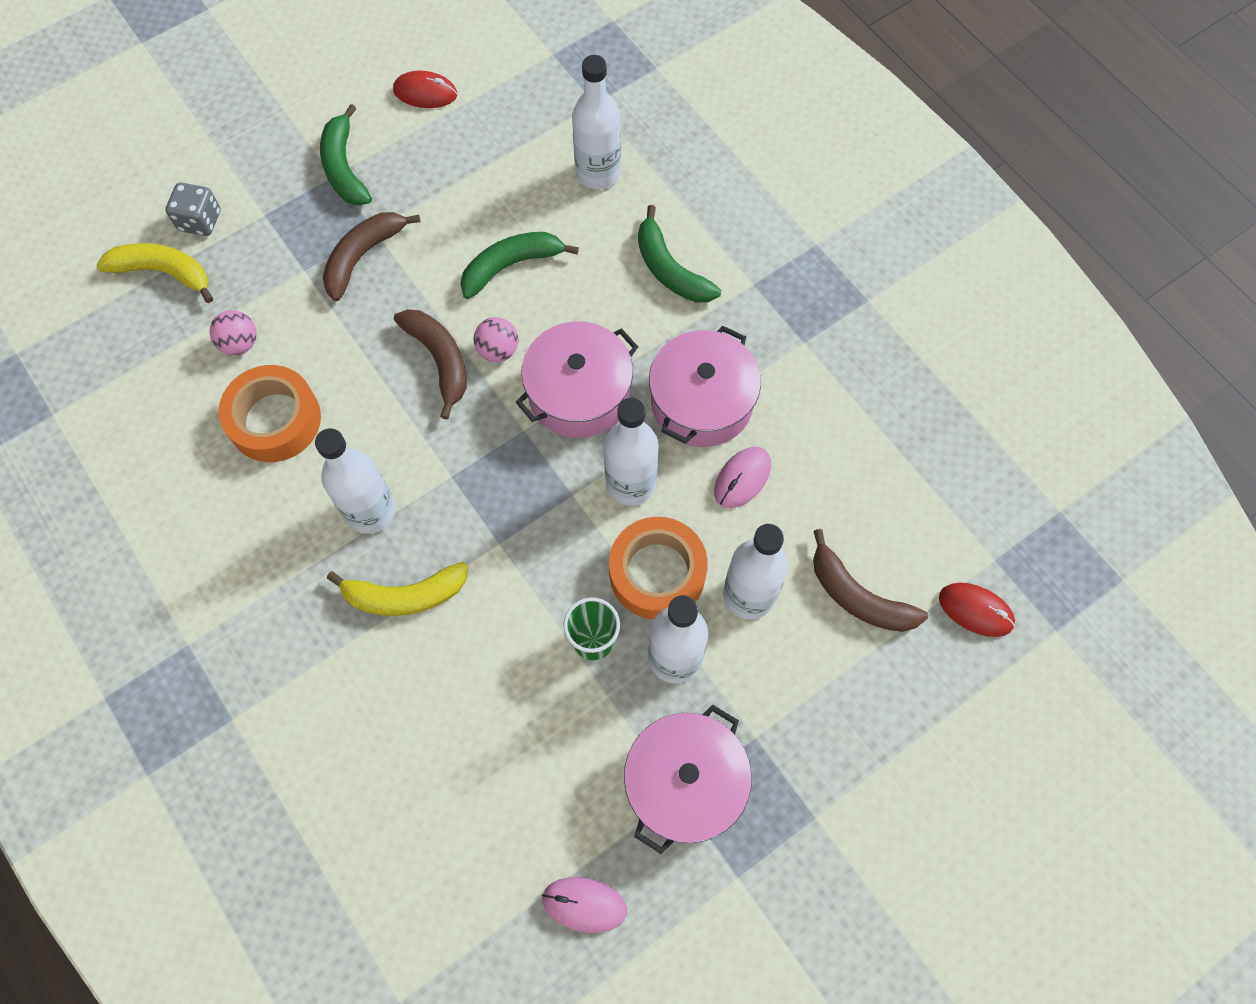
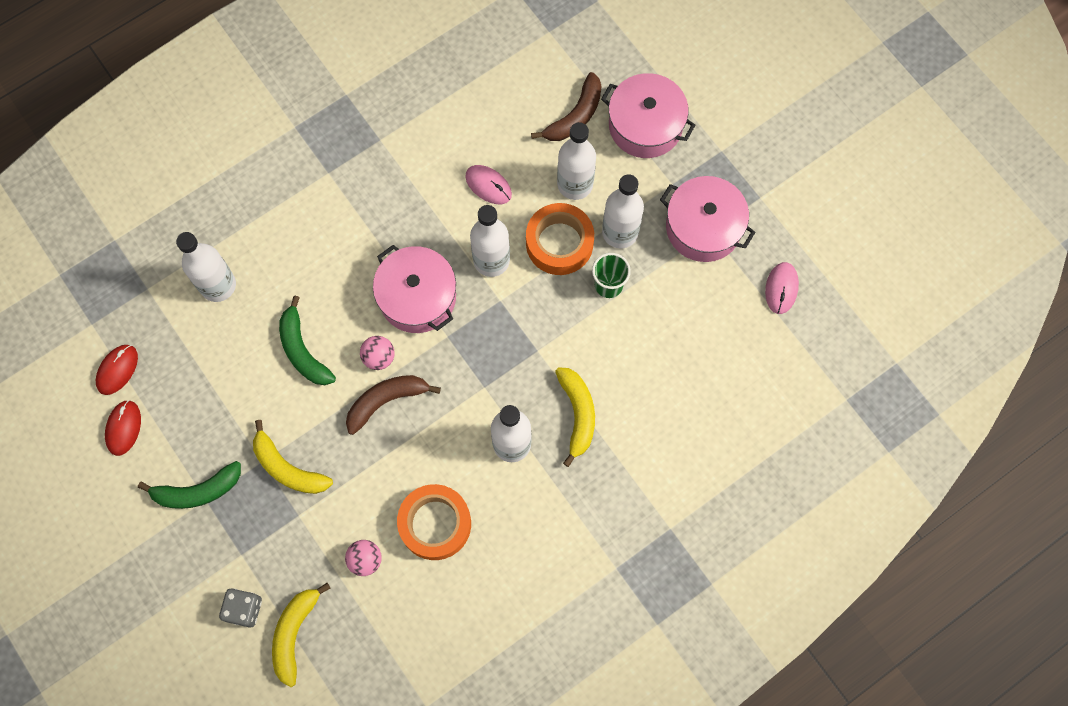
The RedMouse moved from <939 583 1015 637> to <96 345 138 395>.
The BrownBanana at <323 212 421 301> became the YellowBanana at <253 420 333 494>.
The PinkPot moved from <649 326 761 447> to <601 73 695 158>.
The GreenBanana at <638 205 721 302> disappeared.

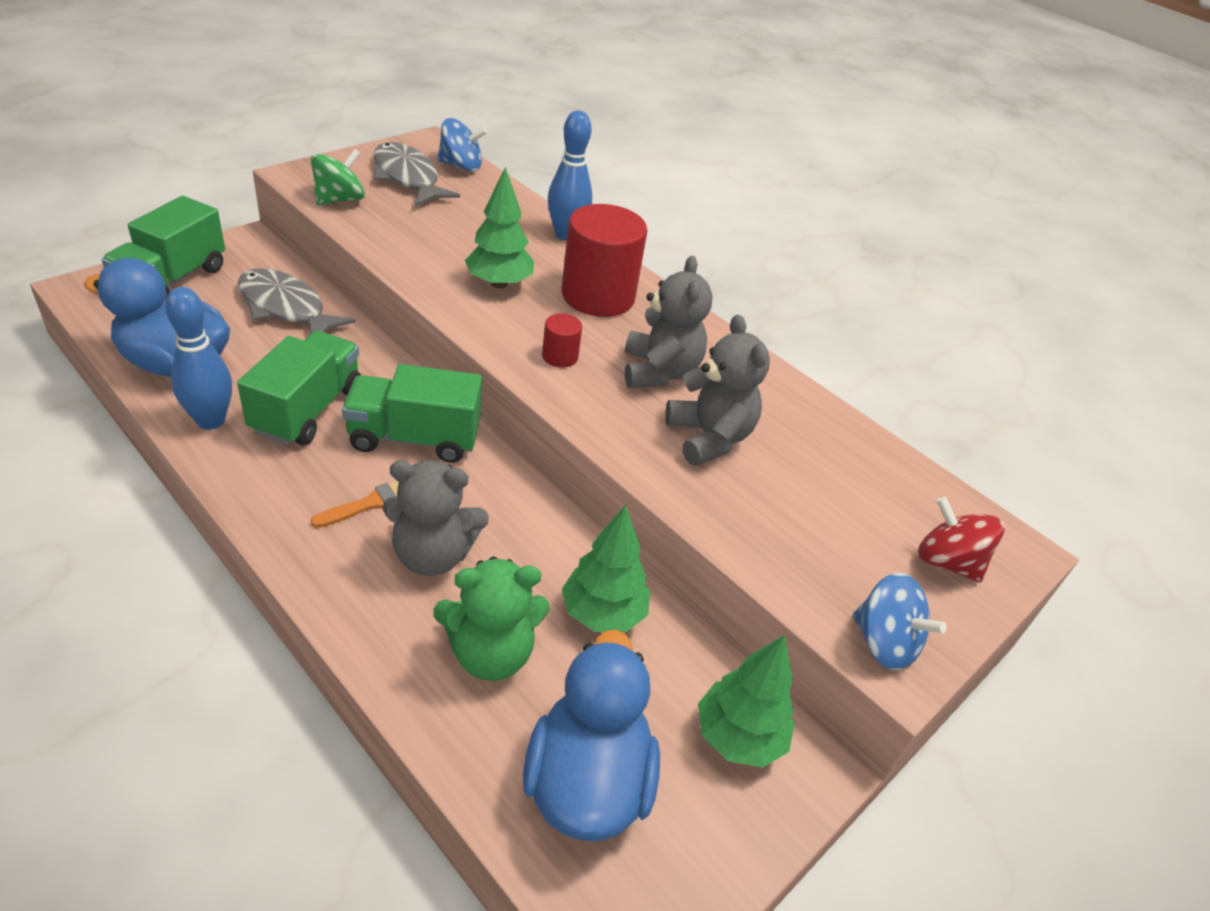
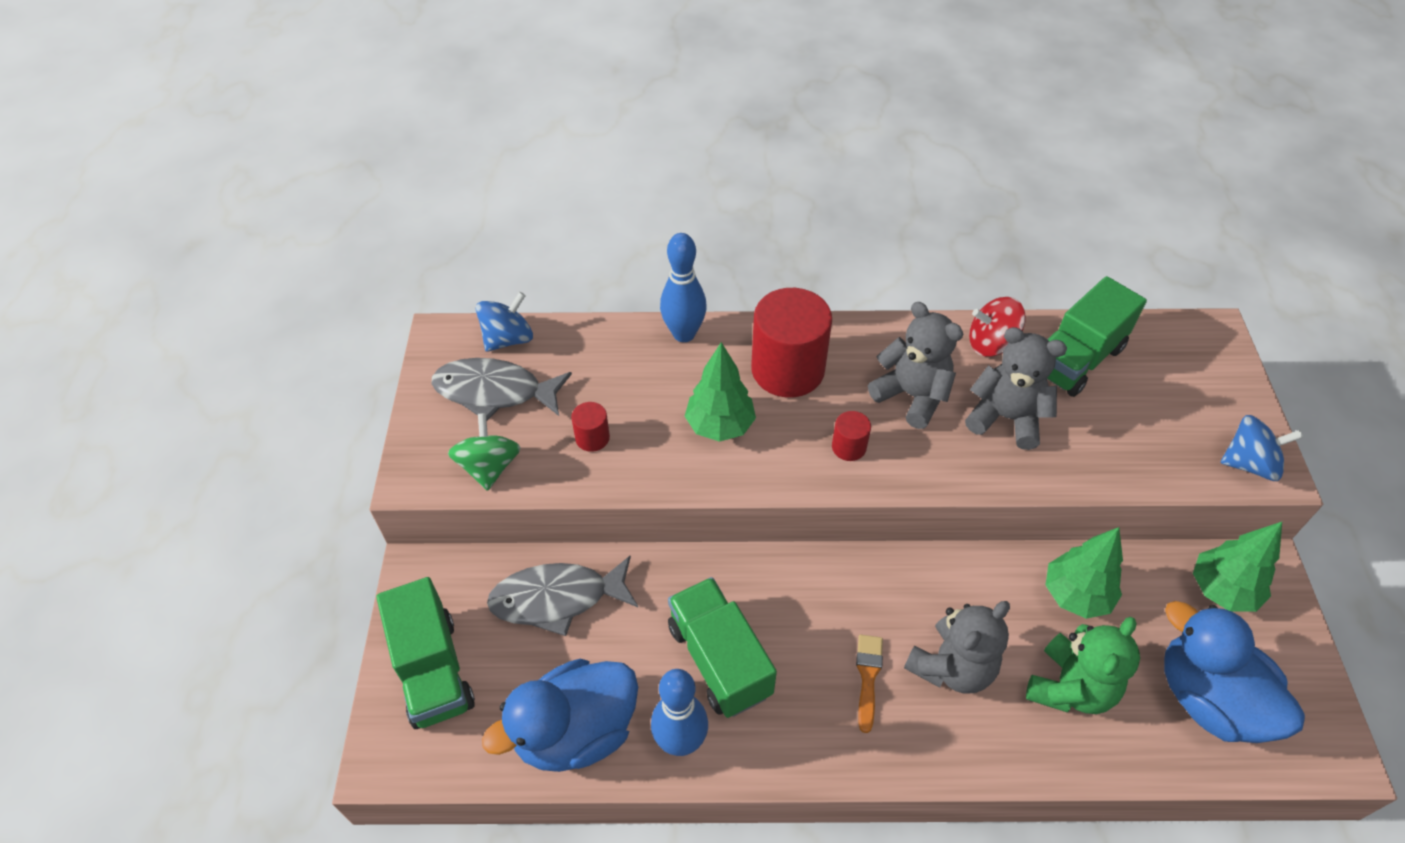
The RedCylinder at <571 402 610 452> appeared.
The RedSpinningTop moved from <918 497 1005 583> to <969 297 1026 357>.
The GreenTruck moved from <342 364 482 463> to <1047 276 1147 397>.

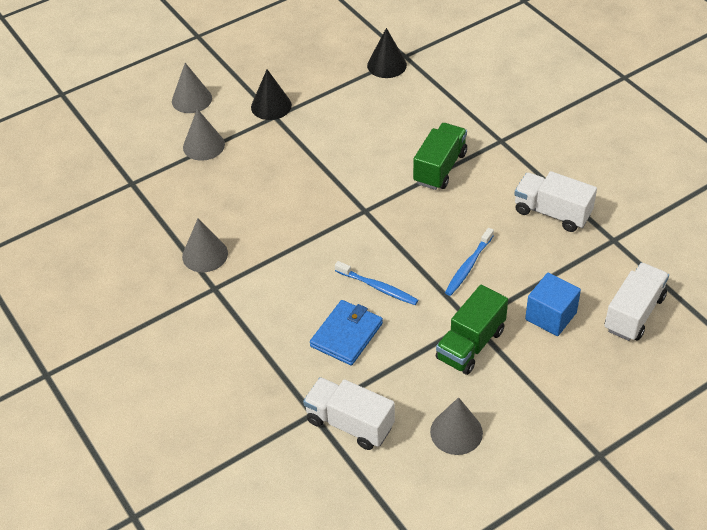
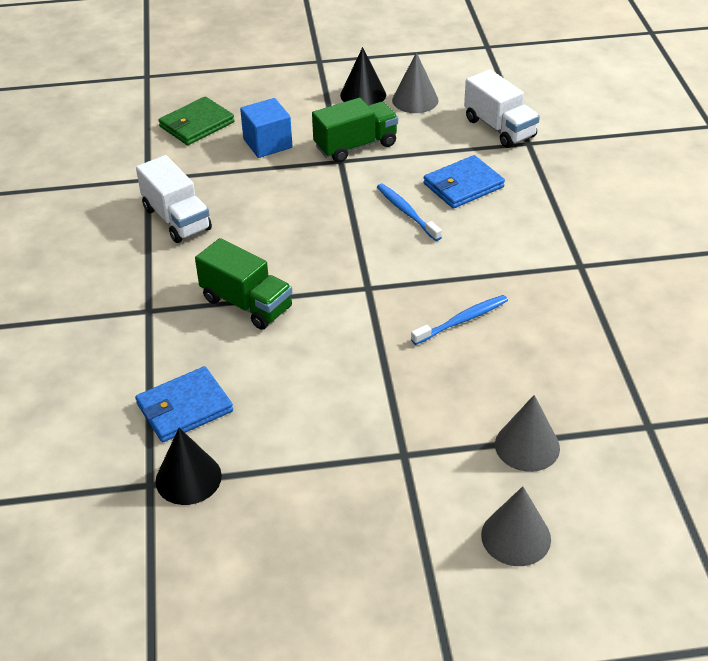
The BlueWallet at <135 366 233 442> appeared.
The WhiteTruck at <604 263 669 341> was replaced by the GreenWallet at <158 97 235 145>.
The GreenTruck at <413 123 467 190> turned 105 degrees counterclockwise.
The BlackCone moved from <251 69 292 120> to <340 47 386 105>.
The BlueToothbrush moved from <445 228 494 296> to <411 295 508 345>.
The GreyCone at <182 219 228 272> disappeared.

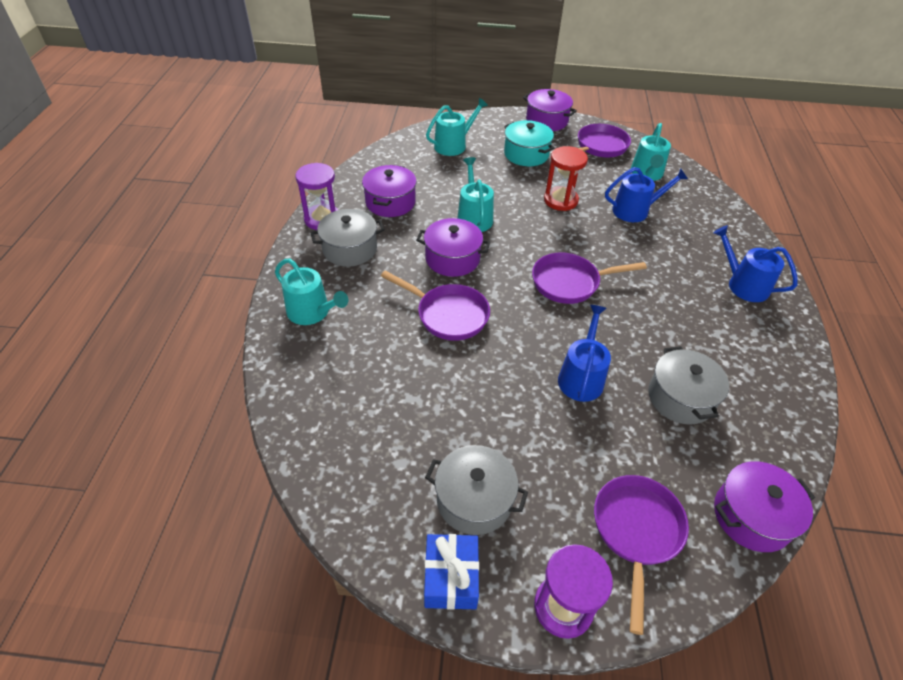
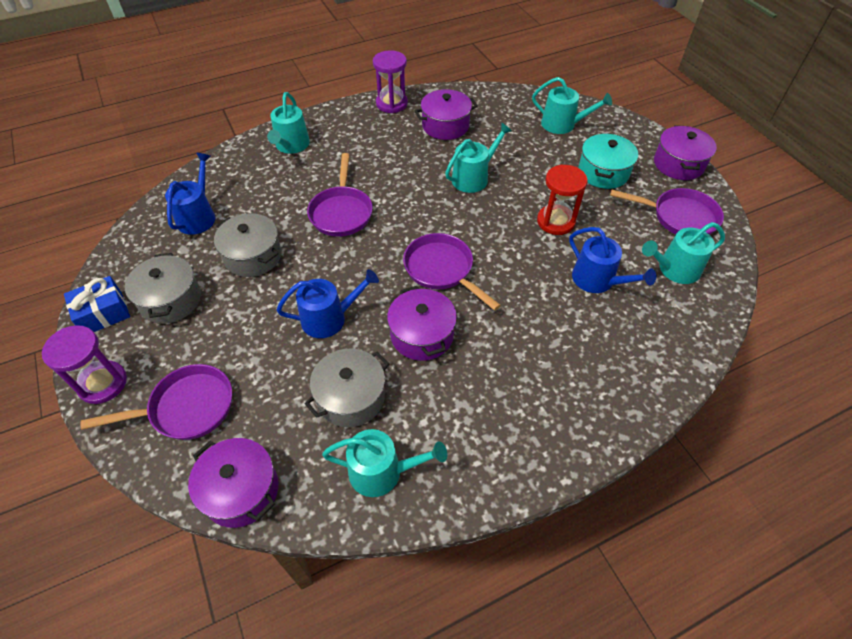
The BlueWateringCan moved from <713 225 798 302> to <165 153 215 235>.
The GreyPot moved from <310 209 385 267> to <214 214 281 277>.
The TurquoiseWateringCan at <322 429 447 497> appeared.
The PurplePot moved from <416 218 490 277> to <387 286 457 361>.

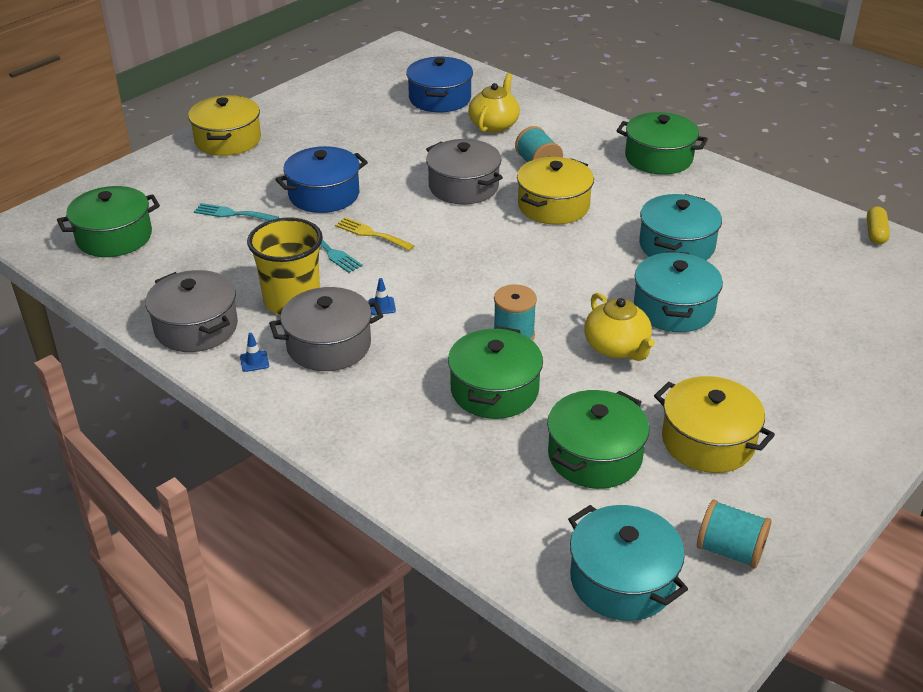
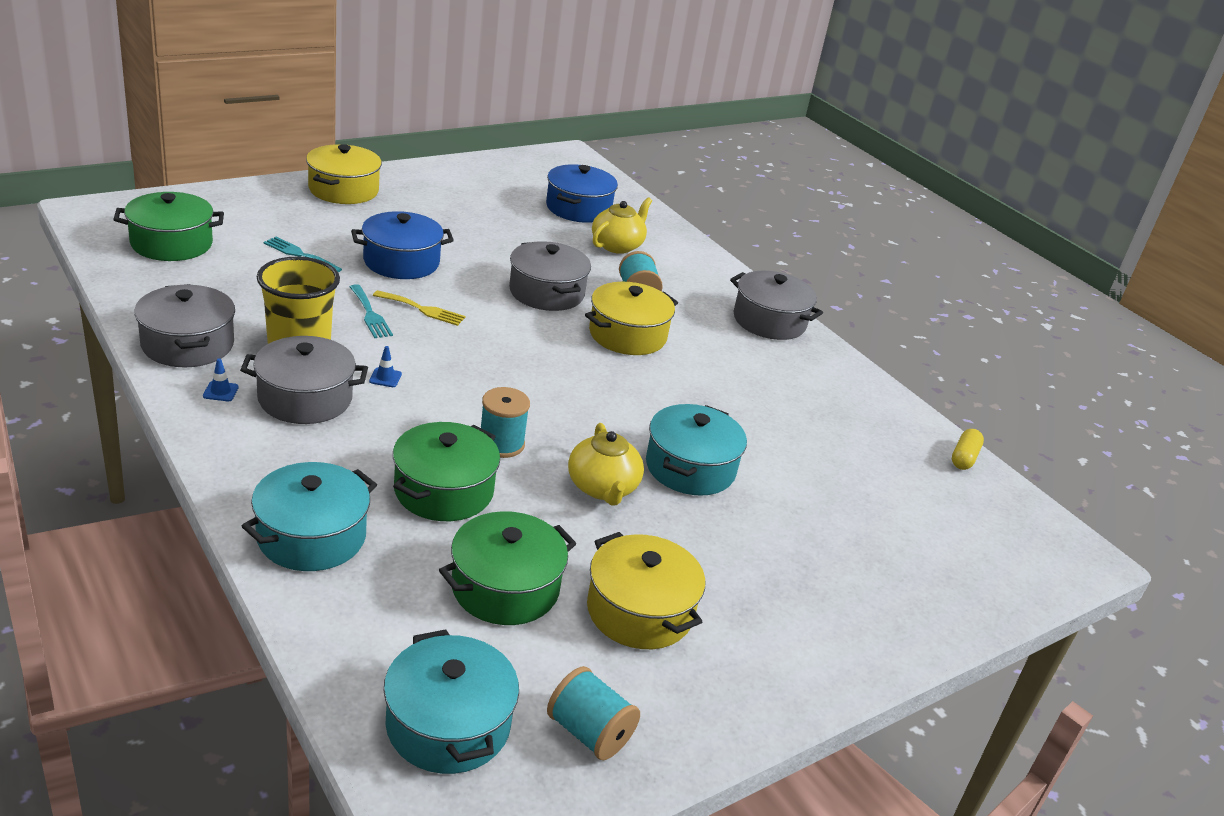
The TurquoisePot moved from <639 194 722 260> to <242 462 377 571>.
The YellowFork at <335 217 415 251> turned 150 degrees clockwise.
The GreenPot at <616 112 708 175> became the GreyPot at <730 271 823 340>.

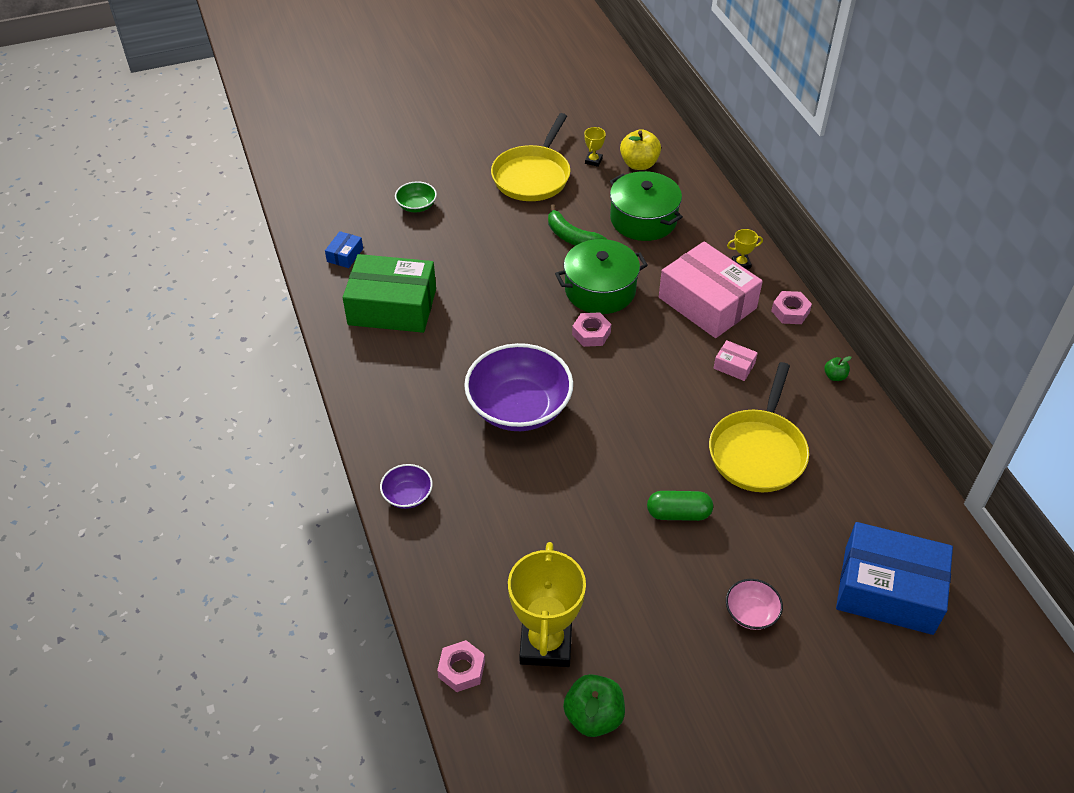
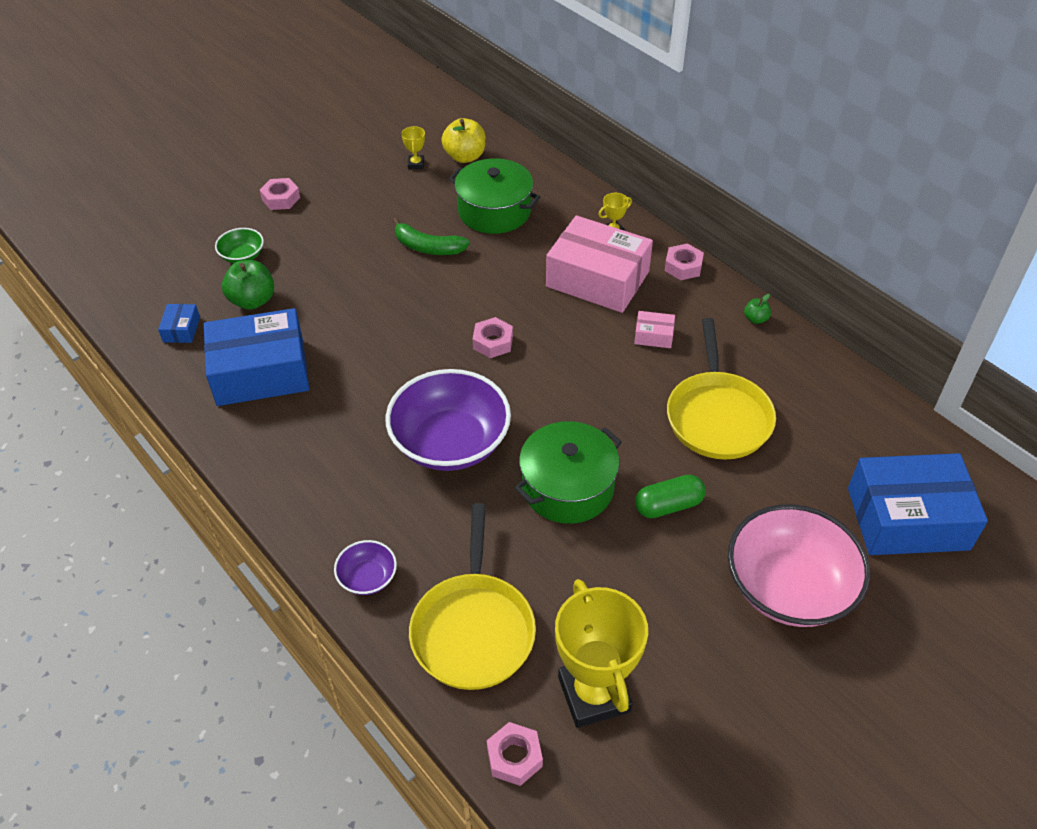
The GreenBox at <343 254 436 333> became the BlueBox at <204 308 309 406>.
The GreenApple moved from <563 674 625 737> to <222 260 274 310>.
The PinkNut at <260 178 300 210> appeared.
The YellowPan moved from <491 113 570 201> to <409 503 536 690>.
The GreenPot moved from <555 239 648 314> to <515 421 622 524>.
The PinkBowl at <726 579 783 630> changed to 2.18 times the size.

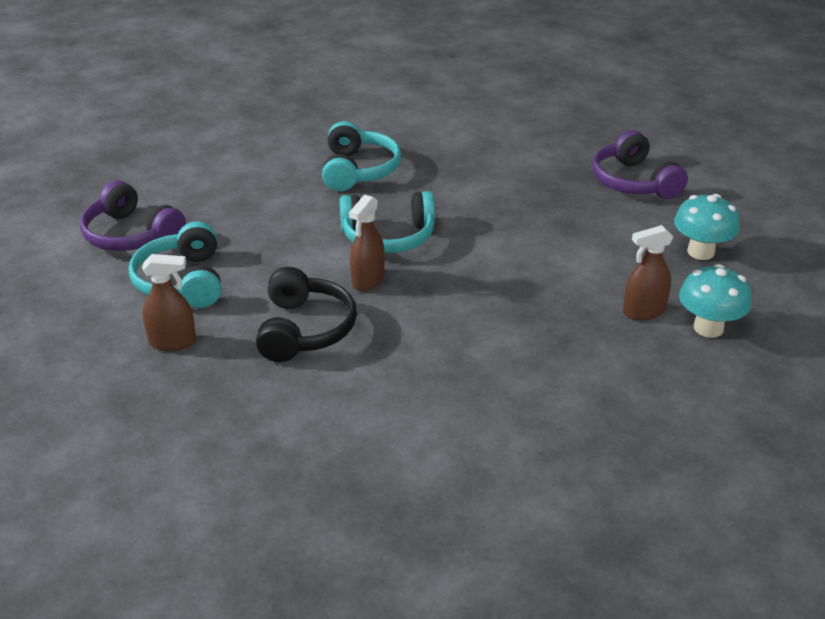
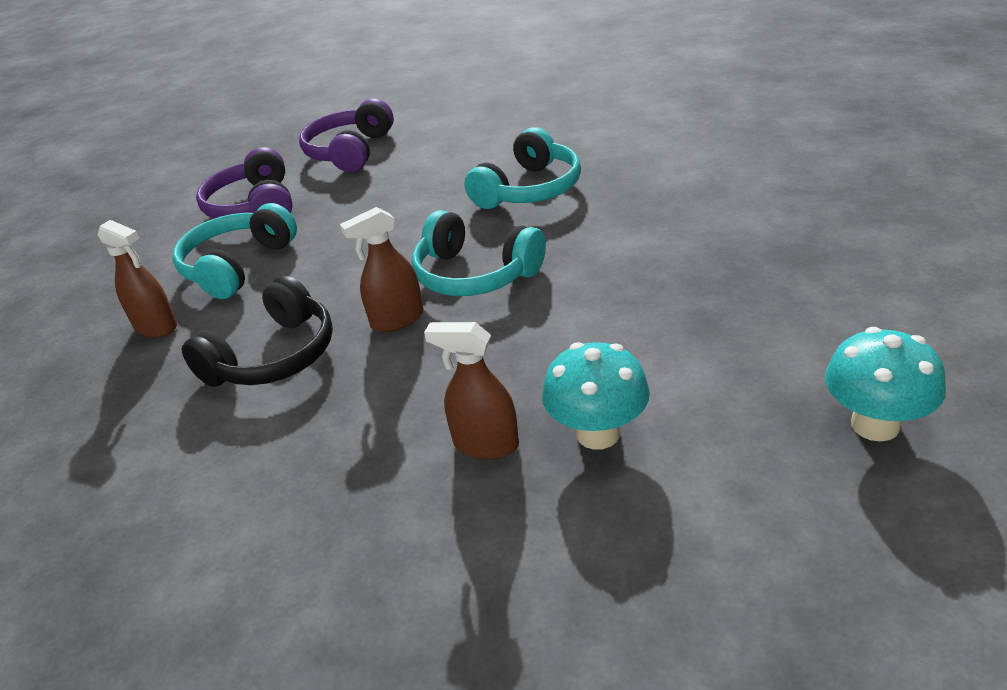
The PurpleHeadphones moved from <592 130 688 199> to <299 98 394 172>.
The BrownSprayBottle moved from <623 225 674 320> to <424 322 519 459>.
The TurquoiseMushroom moved from <679 264 751 338> to <542 342 650 450>.

